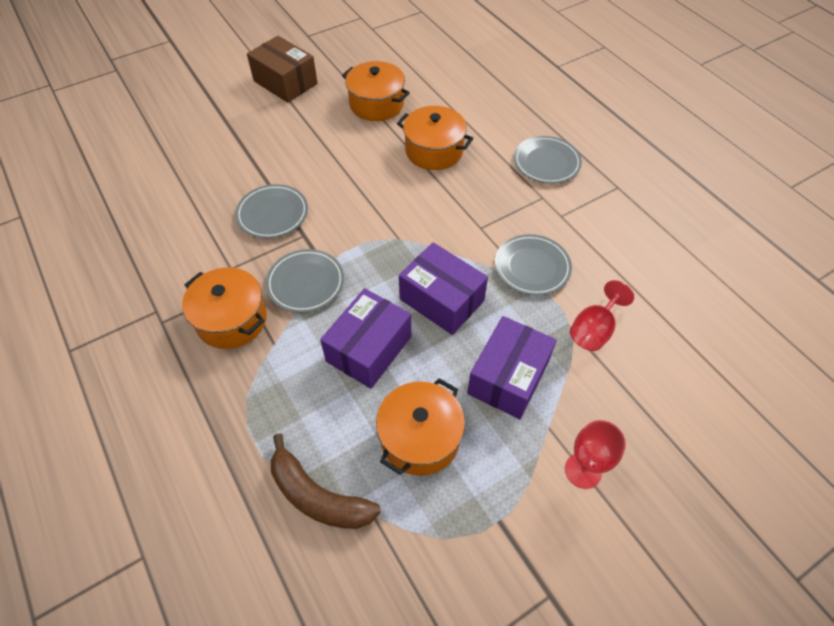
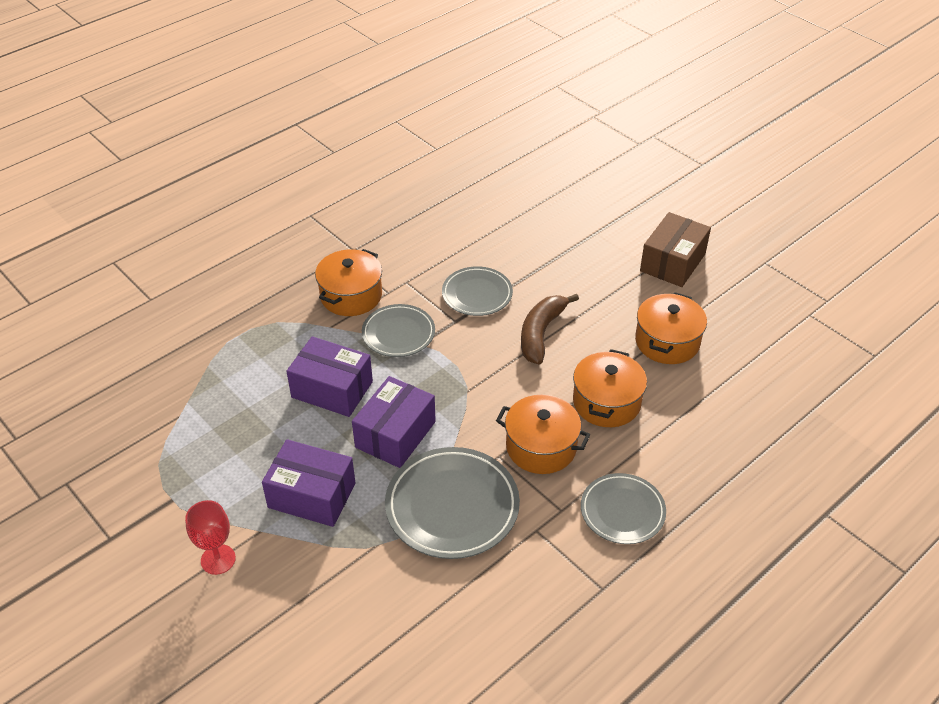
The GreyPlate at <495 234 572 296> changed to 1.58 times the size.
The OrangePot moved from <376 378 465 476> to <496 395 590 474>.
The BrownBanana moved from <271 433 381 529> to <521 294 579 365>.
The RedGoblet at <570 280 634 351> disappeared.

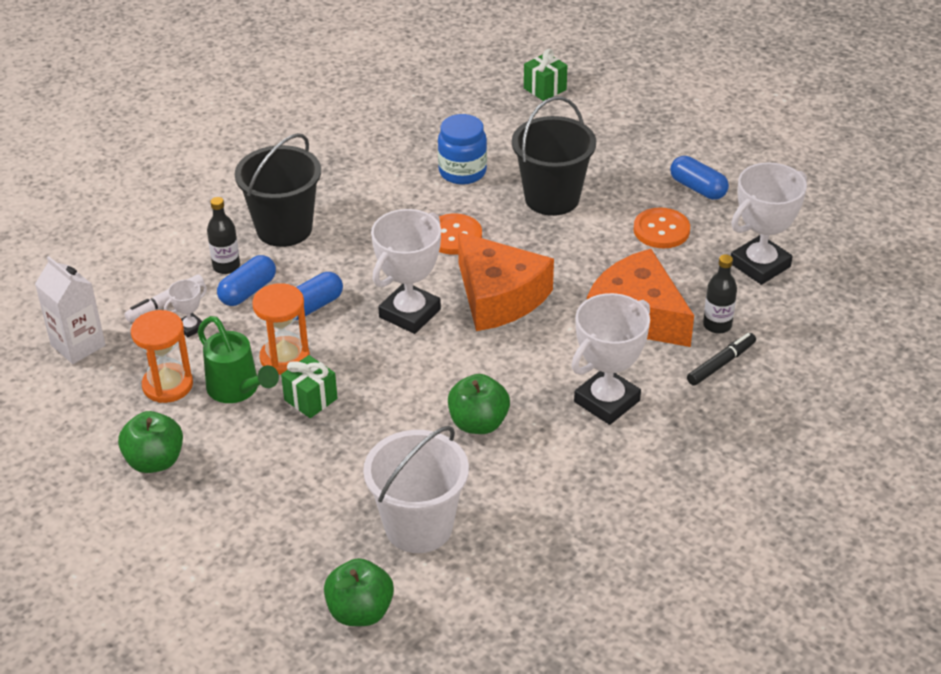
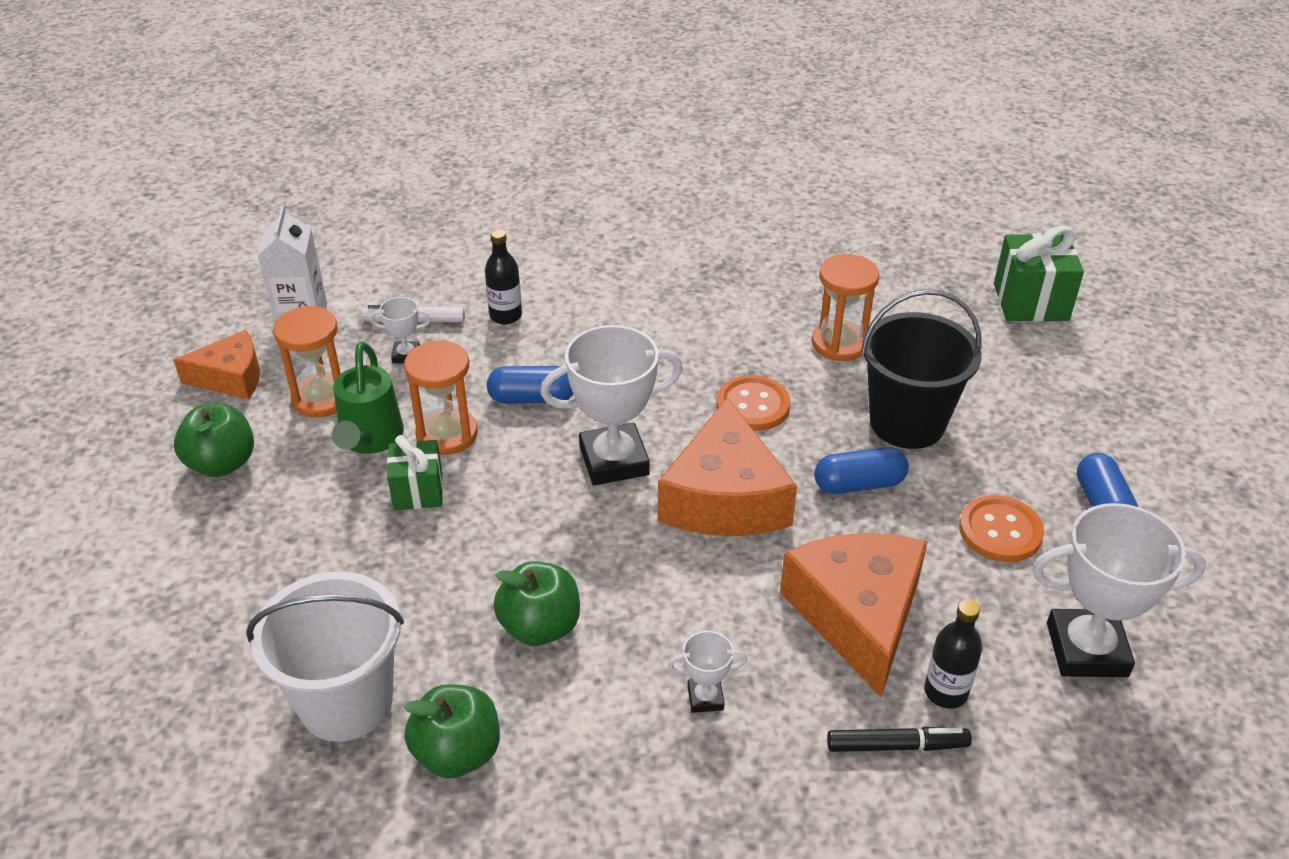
The OrangeCheese at <173 330 260 399> appeared.
The GreenApple moved from <324 558 394 626> to <404 684 500 778>.
The WhiteTrophy at <571 293 650 425> changed to 0.47 times the size.
The BlueJar at <438 114 487 185> was replaced by the OrangeHourglass at <812 254 879 361>.
The BlueCapsule moved from <217 255 276 306> to <814 447 909 494>.
The GreenGift at <524 49 567 101> changed to 1.53 times the size.
The BlackBucket at <235 133 321 247> disappeared.

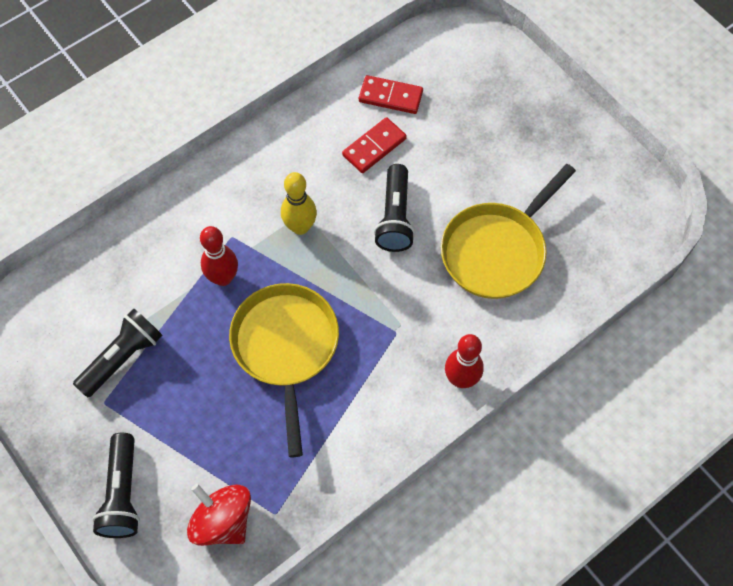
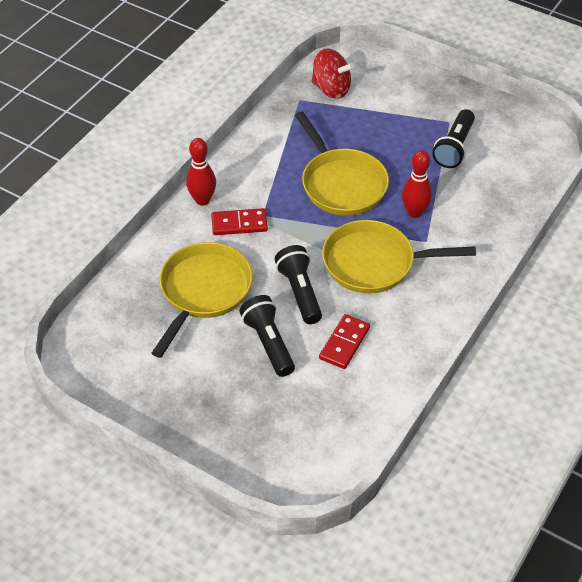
The RedDomino moved from <359 75 423 114> to <211 208 268 235>.
The BlackFlashlight moved from <92 433 140 538> to <239 295 295 377>.
The YellowBowlingPin at <281 172 317 235> was replaced by the YellowPan at <322 220 476 294>.

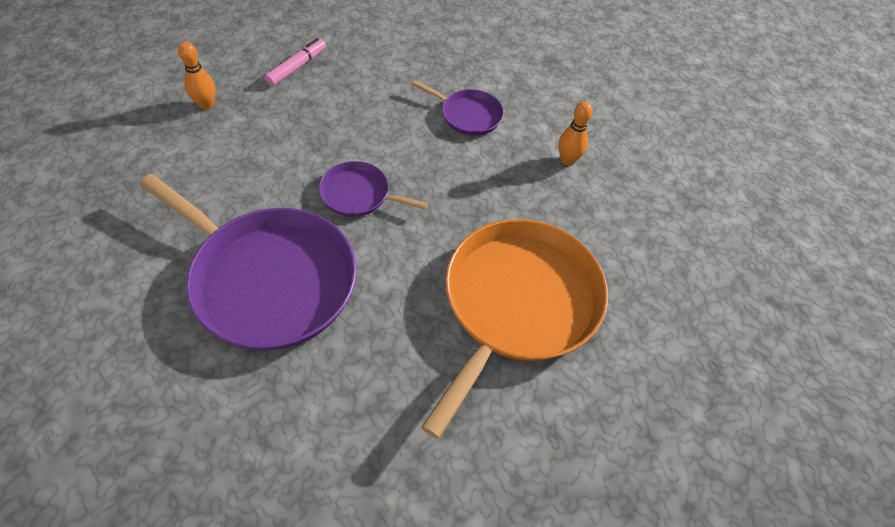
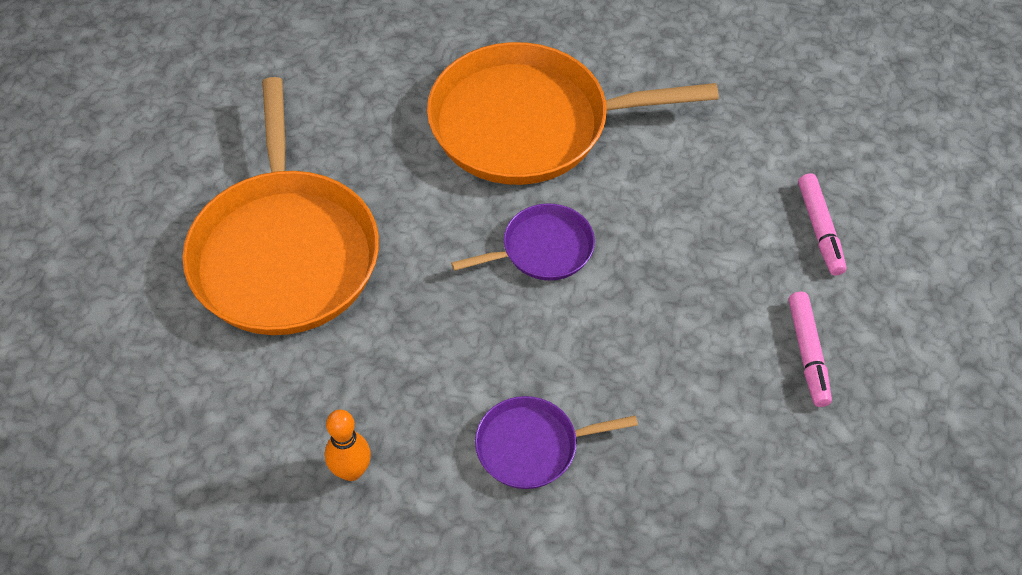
The PurplePan at <139 174 357 350> became the OrangePan at <427 42 719 185>.
The OrangeBowlingPin at <178 42 215 110> was replaced by the PinkMarker at <798 173 847 276>.

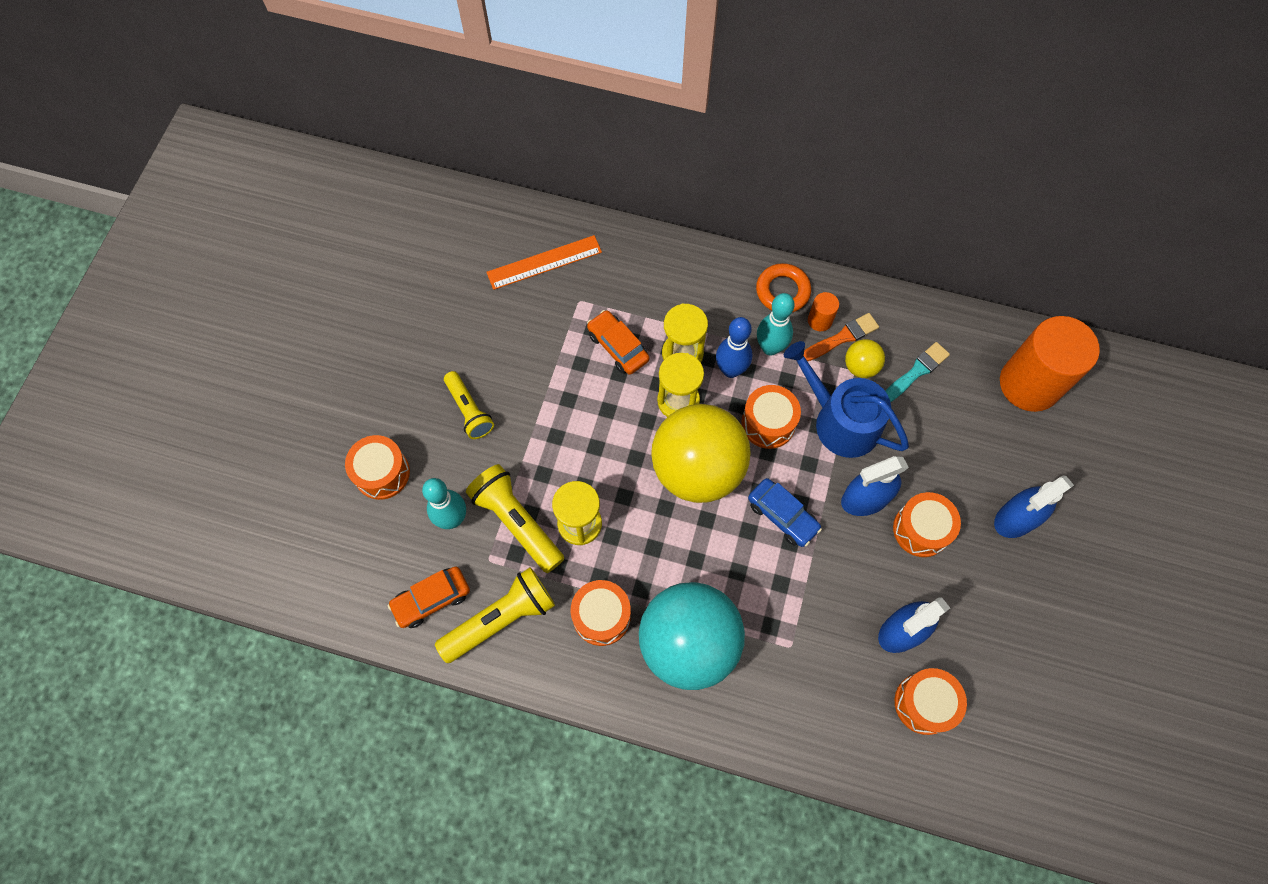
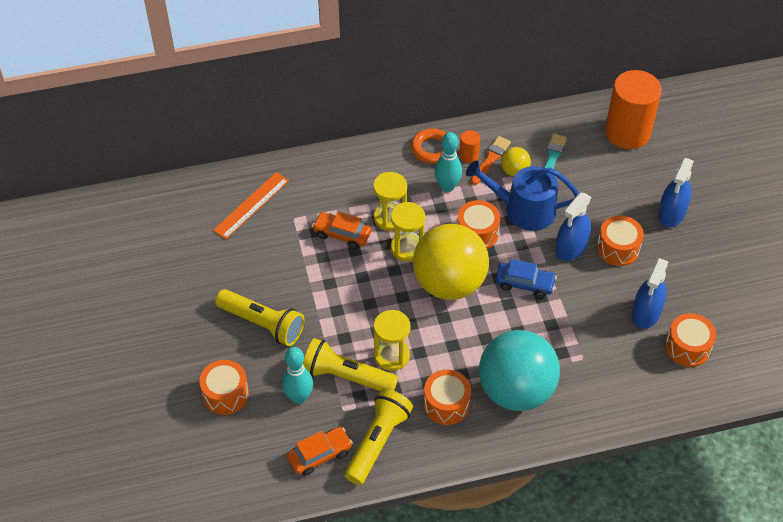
The YellowFlashlight at <444 371 494 439> changed to 1.51 times the size.
The OrangeCar at <387 566 470 628> turned 150 degrees counterclockwise.
The BlueBowlingPin at <716 317 752 378> disappeared.

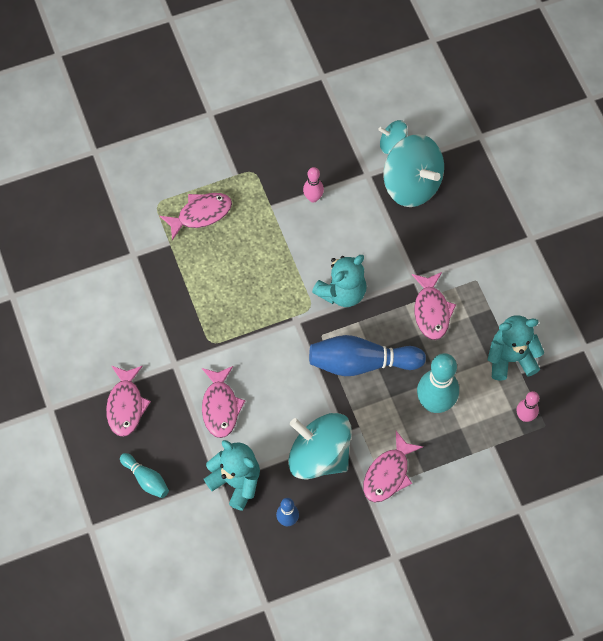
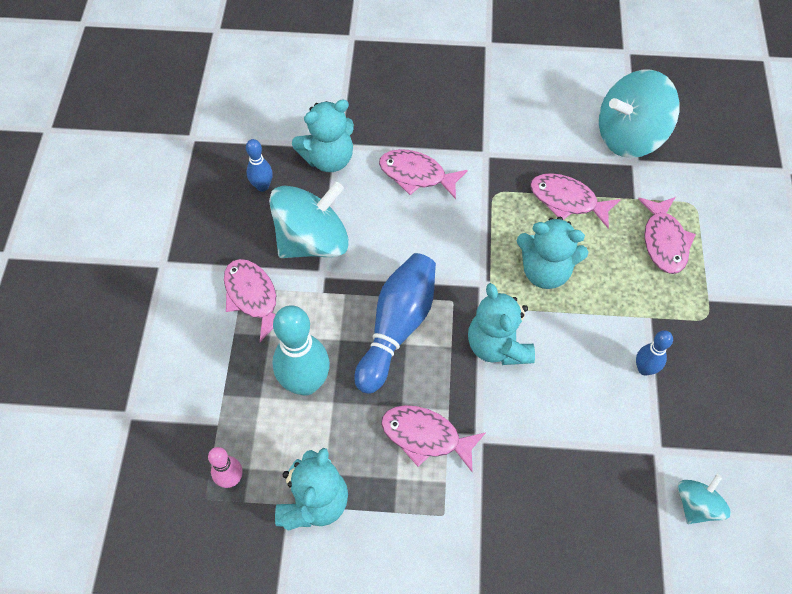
The TurquoiseTeddyBear at <517 217 588 289> appeared.
The PinkFish moved from <106 366 151 437> to <530 173 621 228>.
The TurquoiseSpinningTop moved from <384 134 444 207> to <599 70 680 158>.
The PinkBowlingPin at <303 167 324 203> became the BlueBowlingPin at <636 330 673 376>.
The TurquoiseBowlingPin at <120 453 169 498> disappeared.

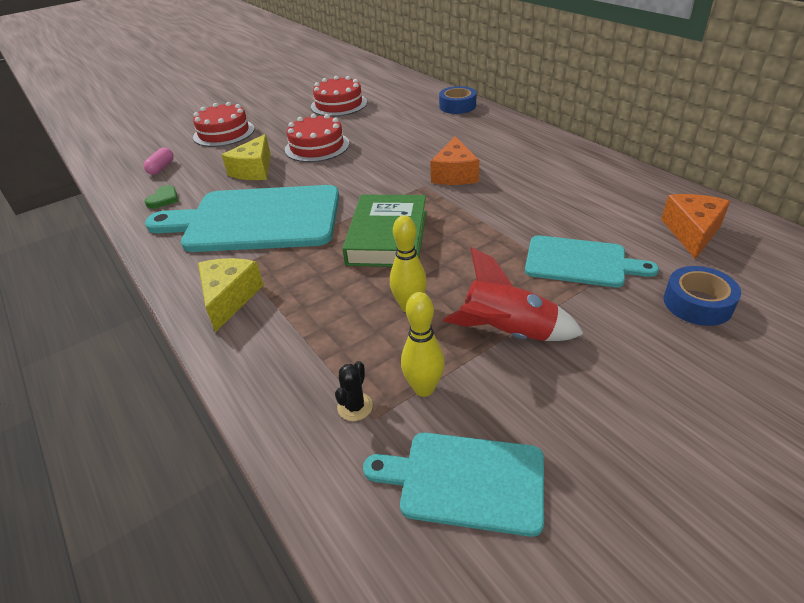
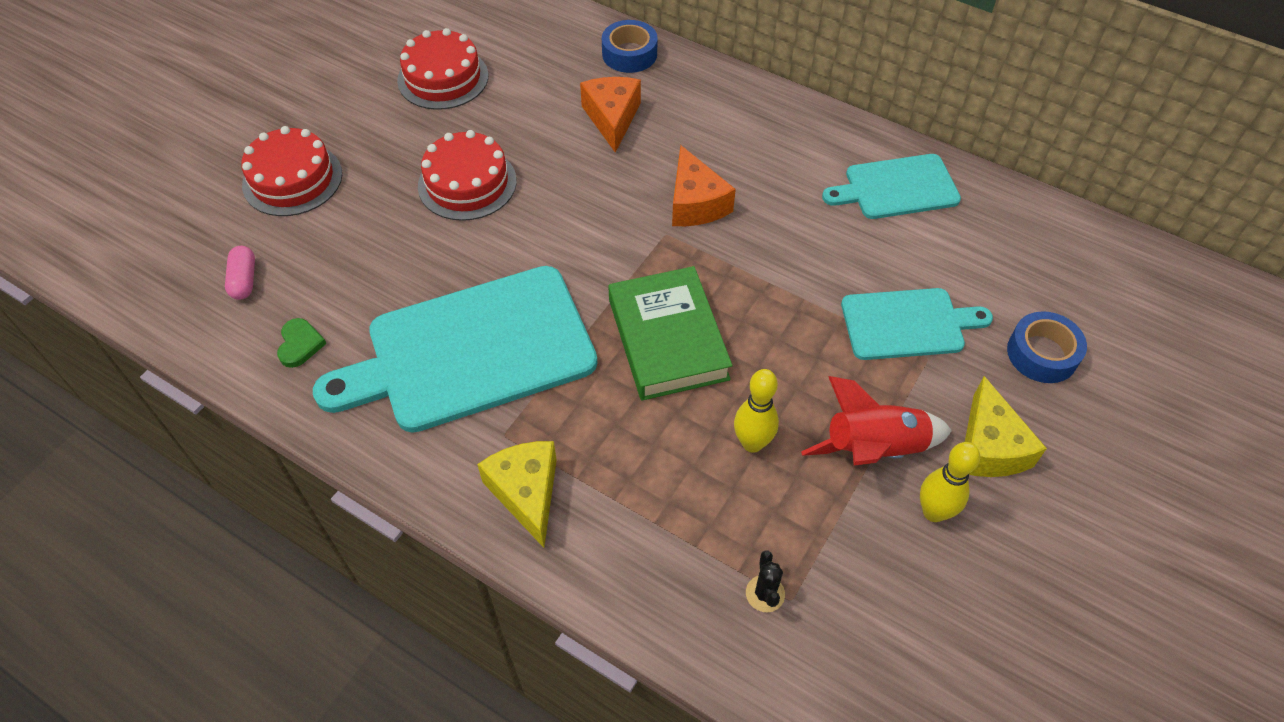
The OrangeCheese moved from <661 194 730 259> to <580 77 641 153>.
The TurquoiseCuttingBoard moved from <363 433 544 537> to <822 154 961 219>.
The YellowBowlingPin moved from <401 292 445 397> to <920 442 980 522>.
The YellowCheese moved from <222 134 271 180> to <965 376 1047 477>.

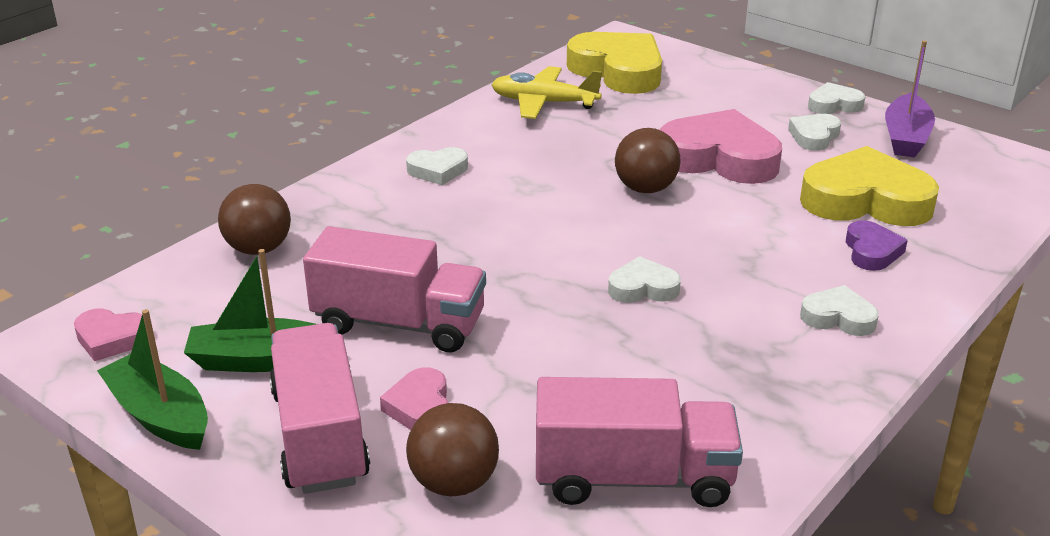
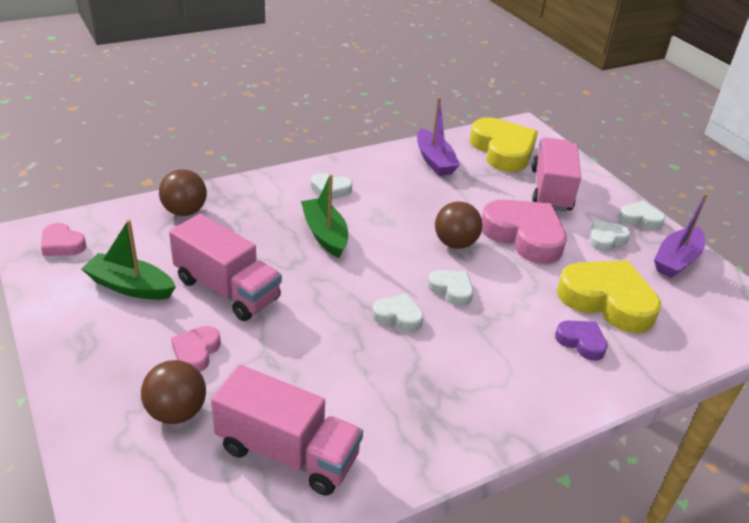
The GreenBoat moved from <97 309 208 450> to <301 174 348 258>.
The YellowPlane at <491 66 602 119> was replaced by the PurpleBoat at <417 97 460 176>.
The WhiteHeart moved from <800 285 879 336> to <428 270 473 306>.
The PinkTruck moved from <269 323 370 494> to <532 137 581 212>.
The PurpleHeart at <846 220 908 271> turned 75 degrees counterclockwise.

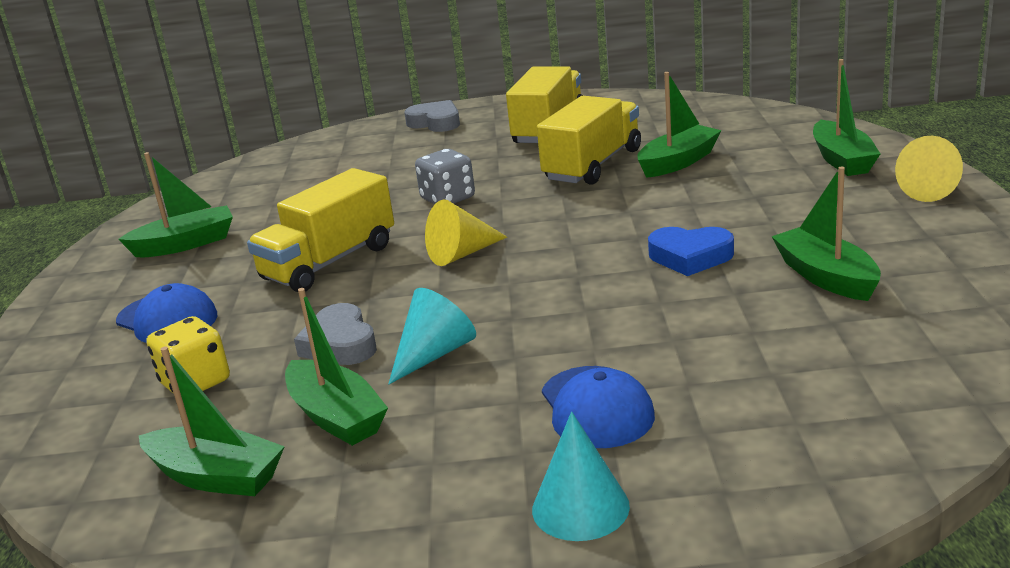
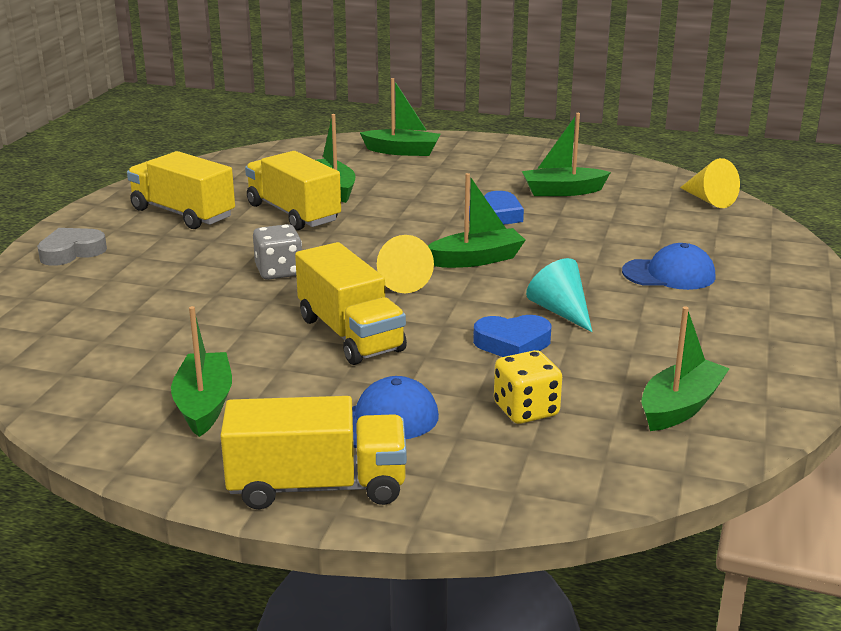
The YellowTruck at <220 396 407 509> appeared.
The GreenBoat moved from <285 288 388 446> to <428 173 526 268>.
The GreyHeart at <294 303 377 365> became the BlueHeart at <473 315 552 357>.
The YellowCone moved from <895 136 963 202> to <680 158 740 208>.
The TurquoiseCone at <532 411 630 541> disappeared.

